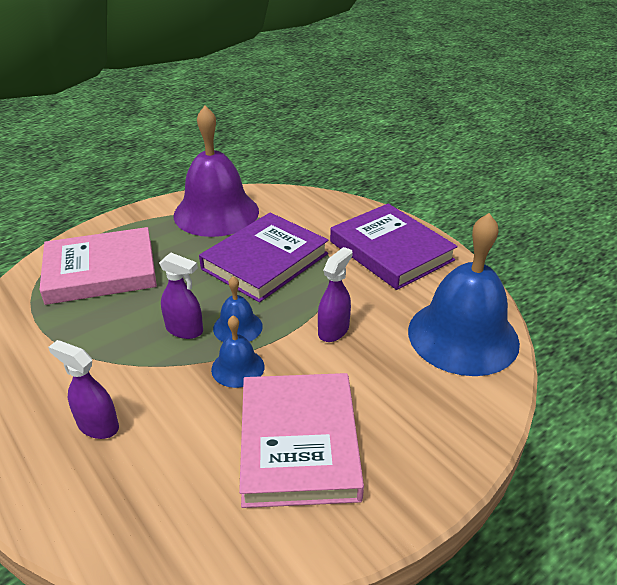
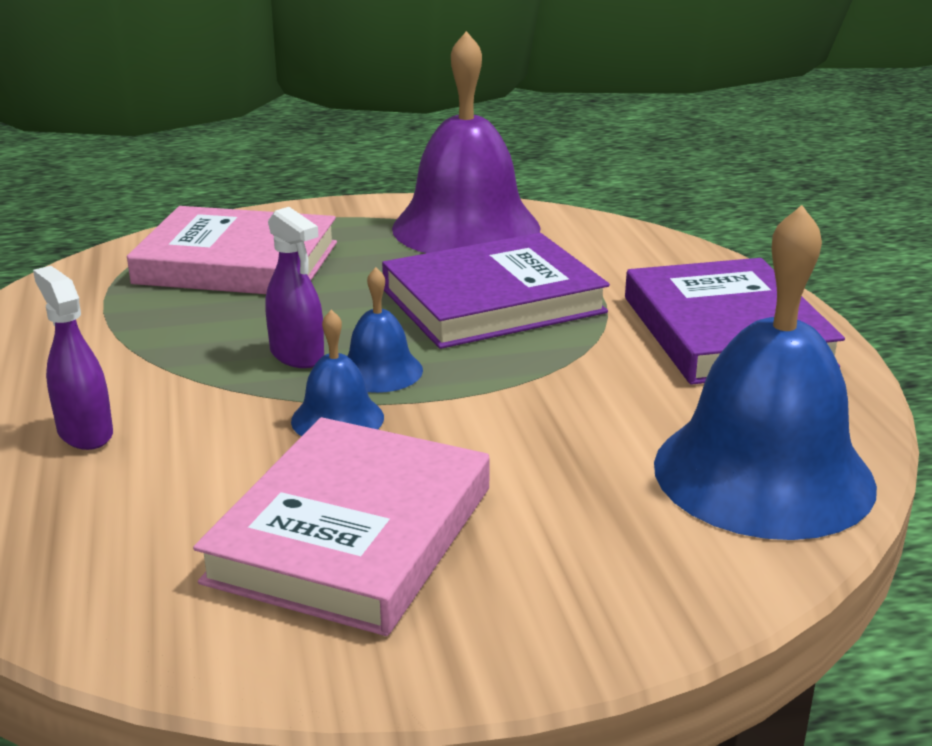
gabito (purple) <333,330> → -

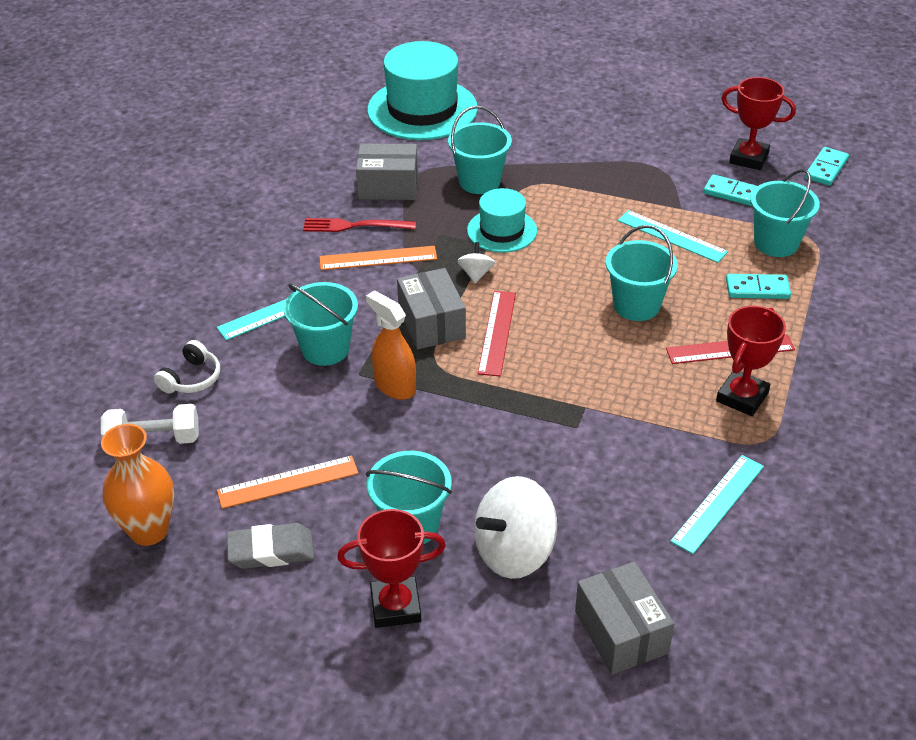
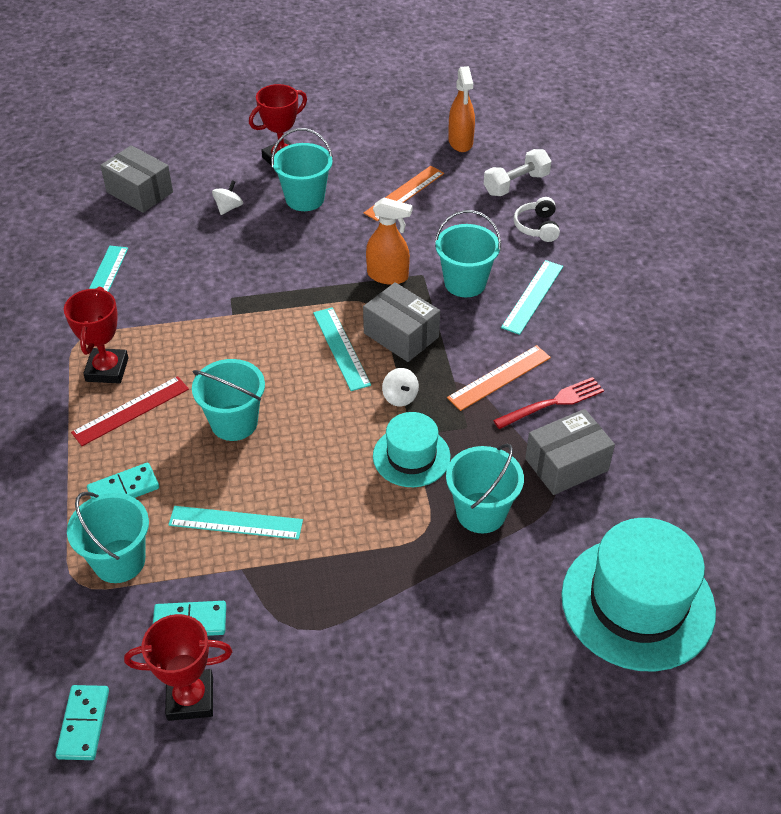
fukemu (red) <497,332> → fukemu (turquoise) <341,348>
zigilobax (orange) <149,531> → gabito (orange) <460,142>
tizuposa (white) <514,552> → tizuposa (white) <228,208>, x0.47
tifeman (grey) <271,551> → -

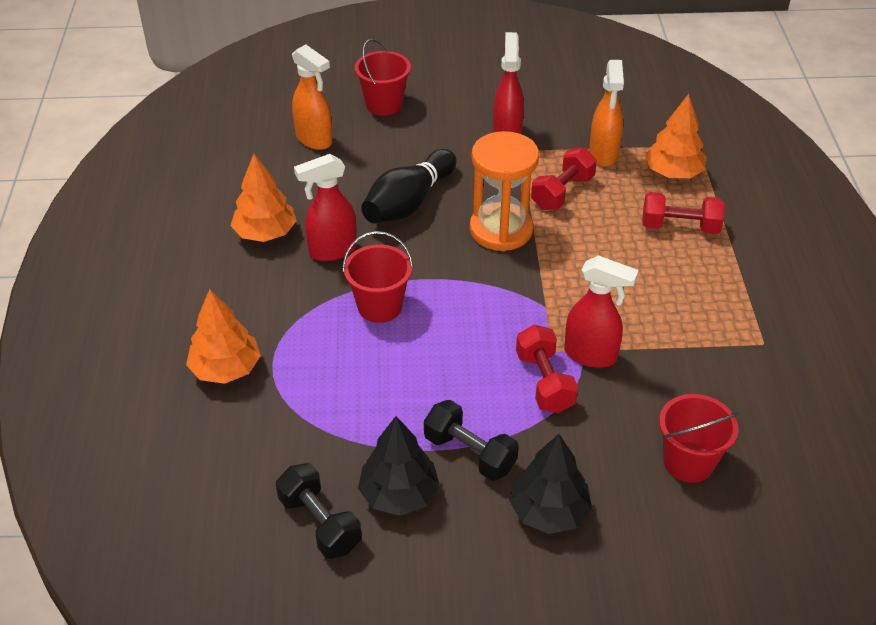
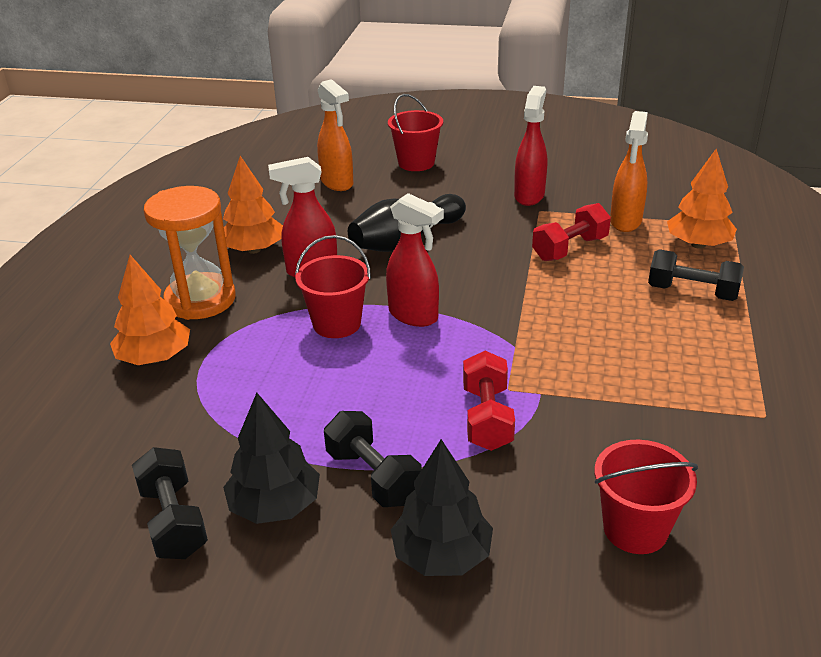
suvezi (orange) <501,230> → suvezi (orange) <200,300>, move
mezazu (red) <680,227> → mezazu (black) <692,292>
gabito (red) <591,355> → gabito (red) <414,316>, move

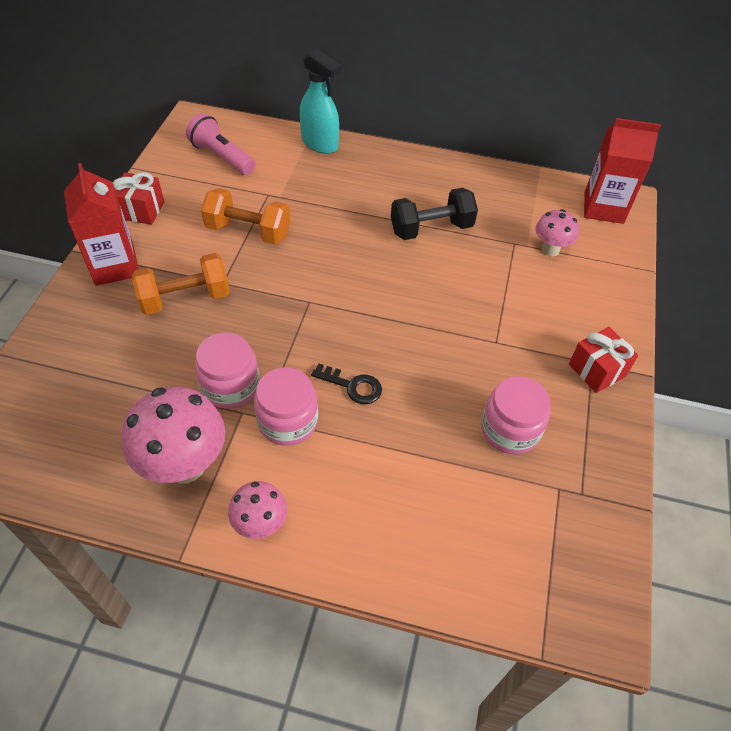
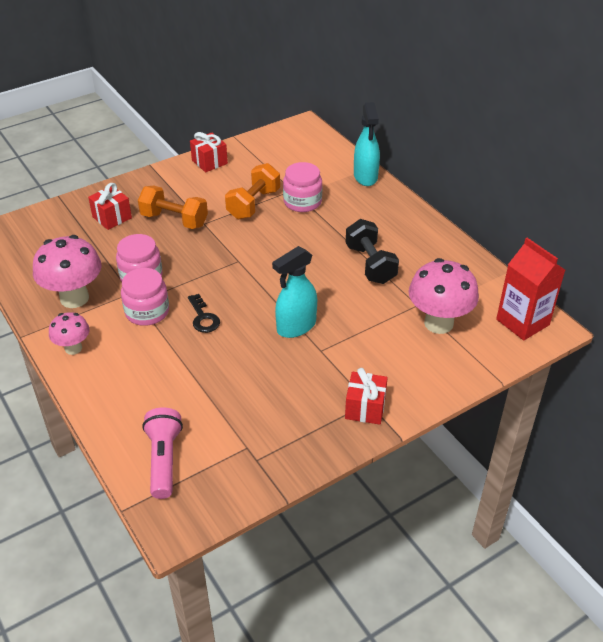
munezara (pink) <222,157> → munezara (pink) <164,460>, move
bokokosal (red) <115,266> → -
mezazu (orange) <248,231> → mezazu (orange) <253,204>, 60 degrees clockwise
mezazu (black) <431,229> → mezazu (black) <370,264>, 45 degrees clockwise
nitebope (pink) <550,249> → nitebope (pink) <438,323>, x1.76
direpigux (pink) <510,429> → direpigux (pink) <302,202>, move
- → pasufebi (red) <112,217>
- → gabito (turquoise) <296,326>

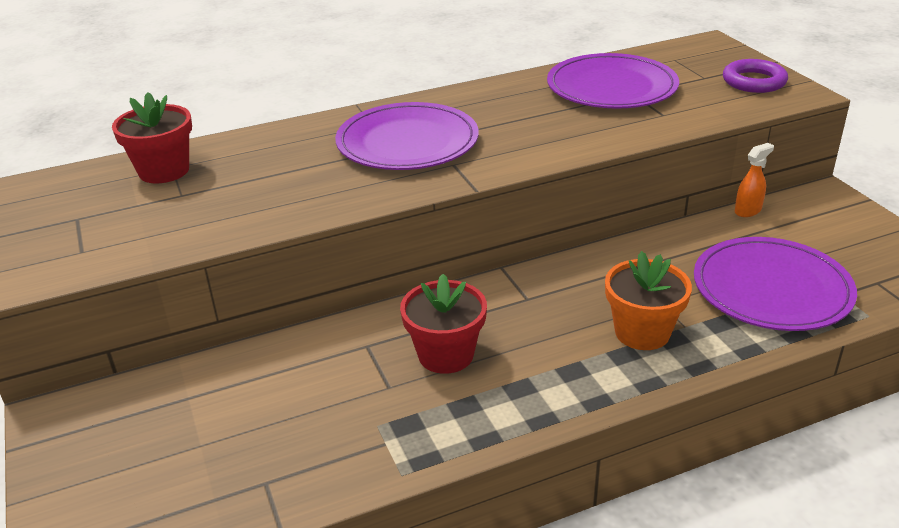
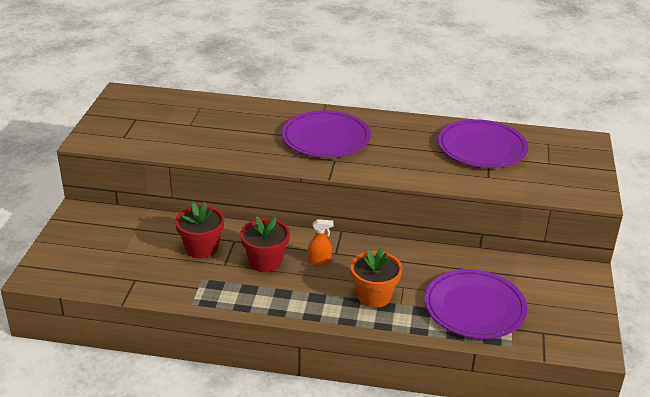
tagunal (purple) <754,81> → -
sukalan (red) <164,171> → sukalan (red) <201,248>, move
gabito (orange) <748,211> → gabito (orange) <319,261>, move

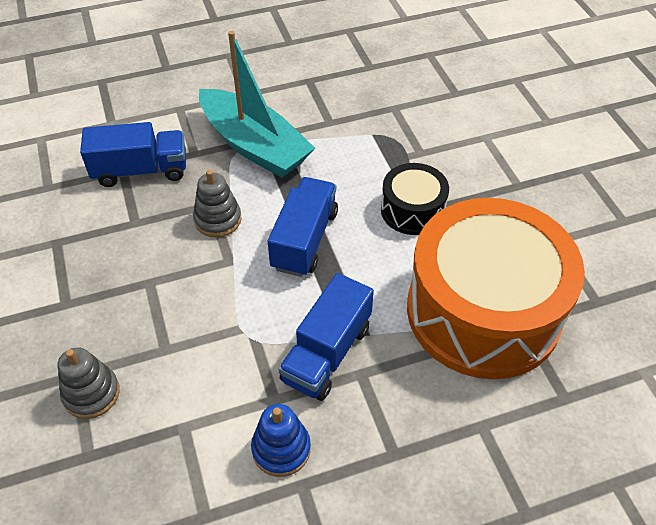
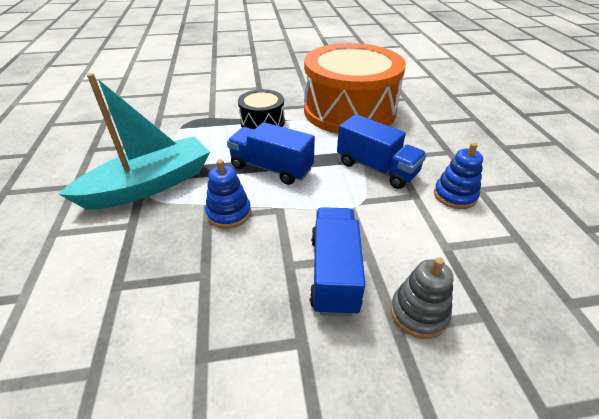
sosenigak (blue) <141,170> → sosenigak (blue) <334,273>, move
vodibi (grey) <218,219> → vodibi (blue) <229,213>

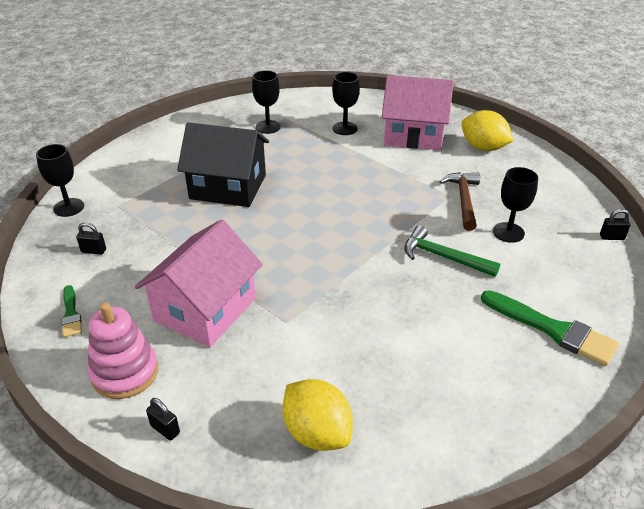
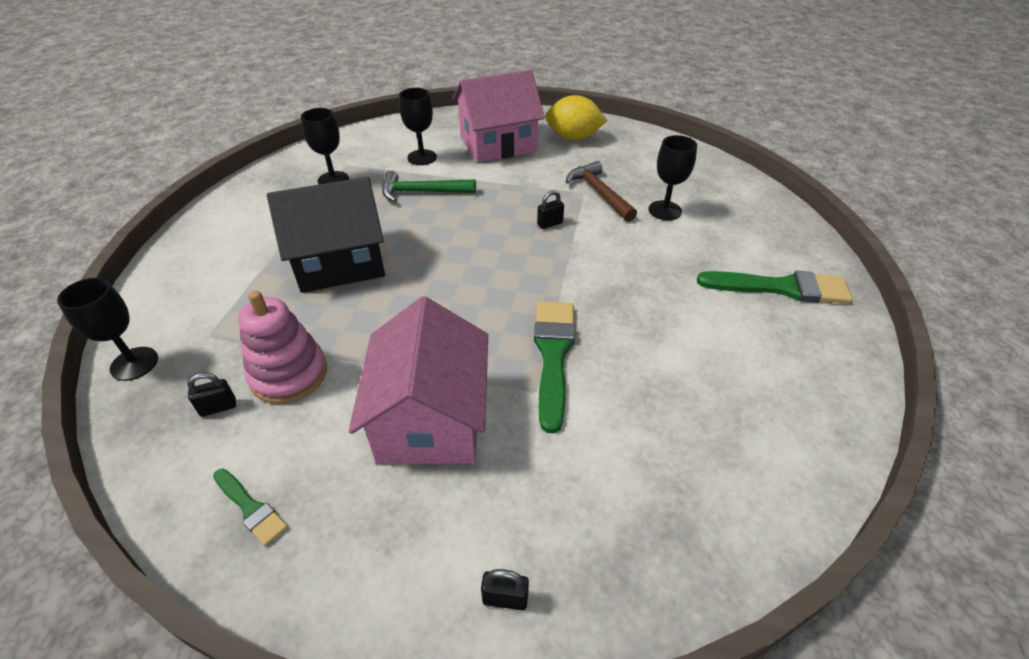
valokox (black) <611,237> → valokox (black) <550,224>, move
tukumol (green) <443,257> → tukumol (green) <422,192>, move
vodibi (pink) <125,373> → vodibi (pink) <289,374>, move
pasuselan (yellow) <317,432> → -
- → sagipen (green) <553,355>

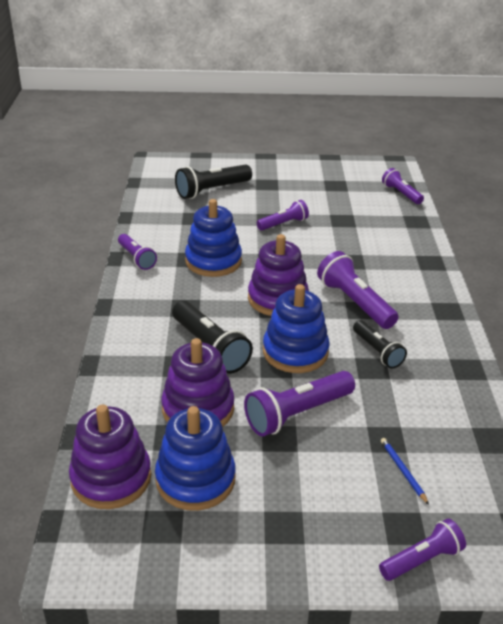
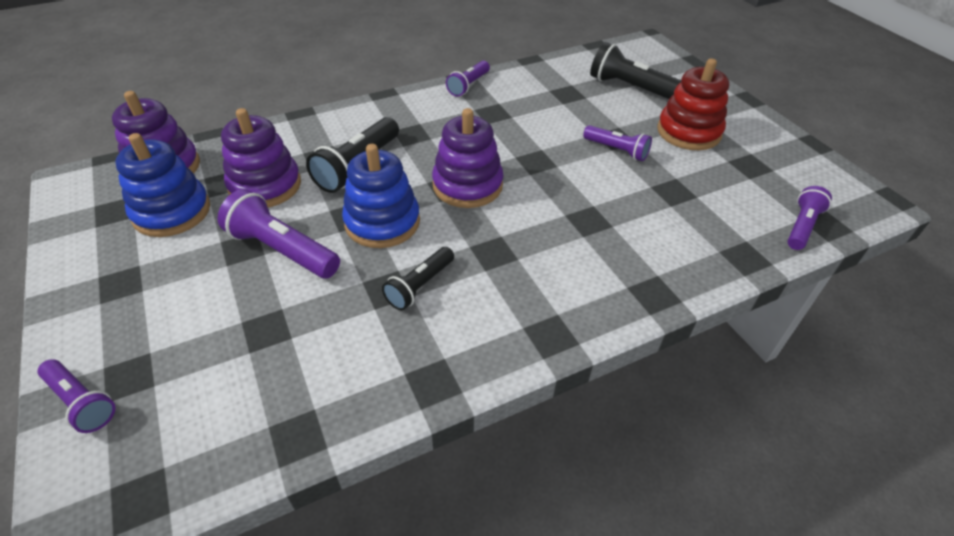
vodibi (blue) <213,261> → -
munezara (purple) <355,302> → -
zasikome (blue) <402,471> → -
- → vodibi (red) <688,132>

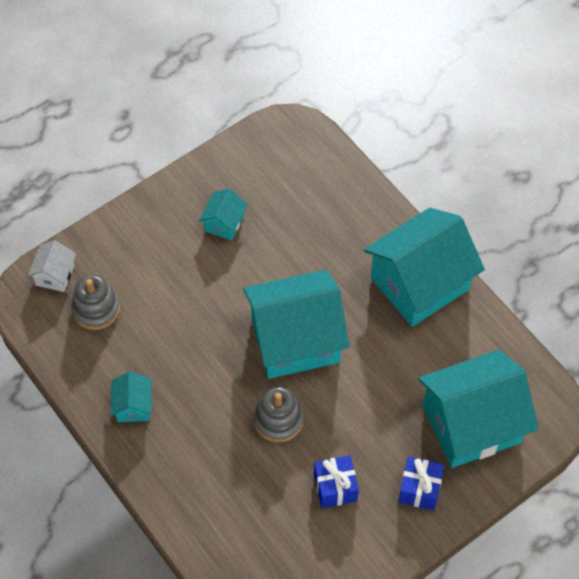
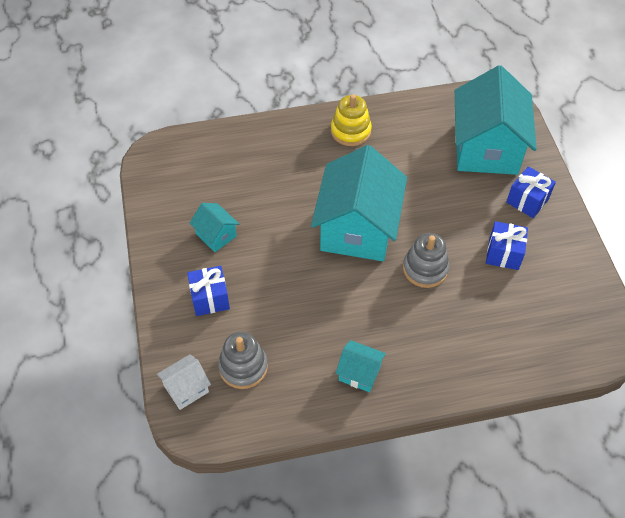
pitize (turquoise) <419,283> → vodibi (yellow) <350,131>
pitize (white) <55,275> → pitize (white) <186,389>, 75 degrees counterclockwise
- → pasufebi (blue) <210,298>

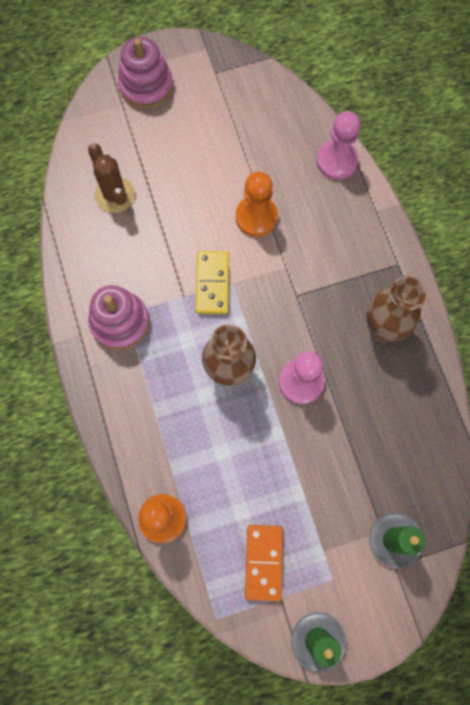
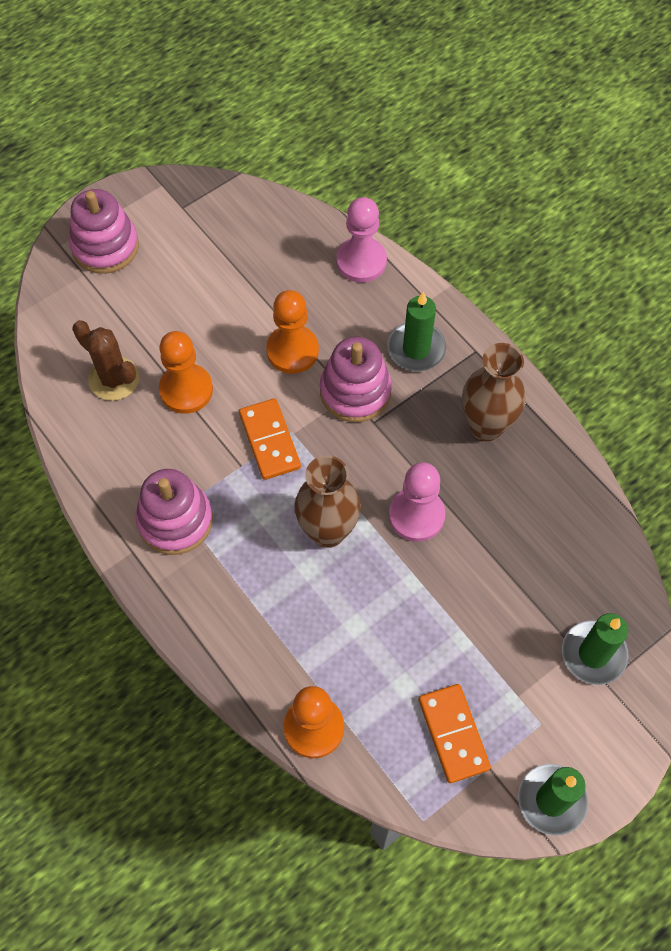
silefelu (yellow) <212,283> → silefelu (orange) <269,441>
- → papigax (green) <416,349>
- → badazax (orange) <186,390>
- → vodibi (pink) <355,391>

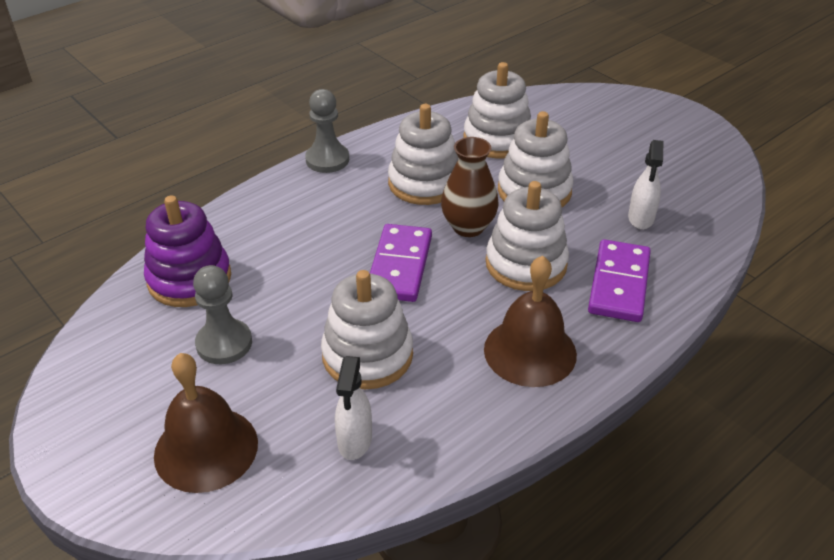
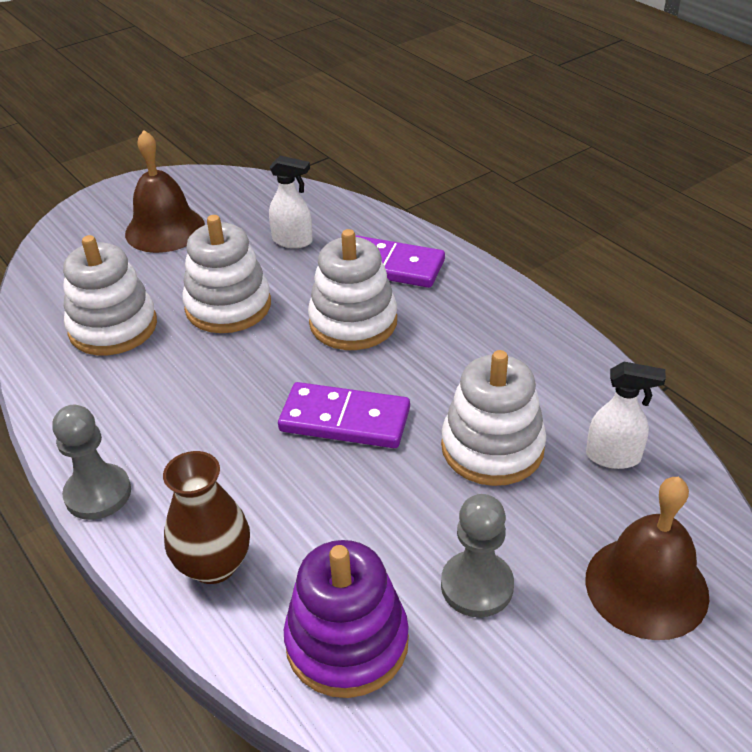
vodibi (white) <424,183> → -
zigilobax (brown) <468,227> → zigilobax (brown) <214,565>, move
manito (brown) <530,351> → manito (brown) <165,229>, move

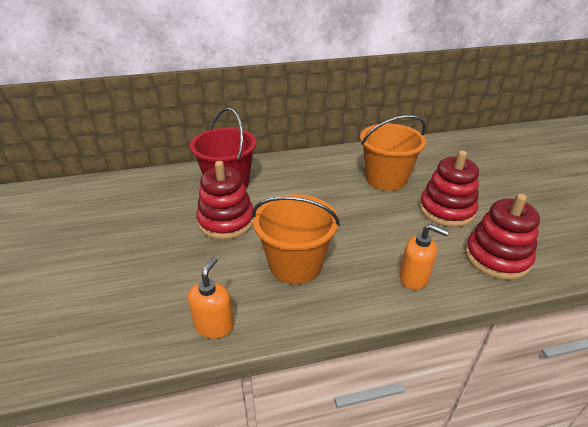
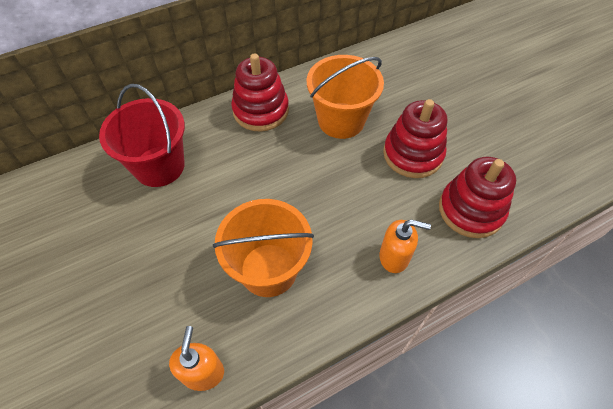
vodibi (red) <226,221> → vodibi (red) <261,110>, move

